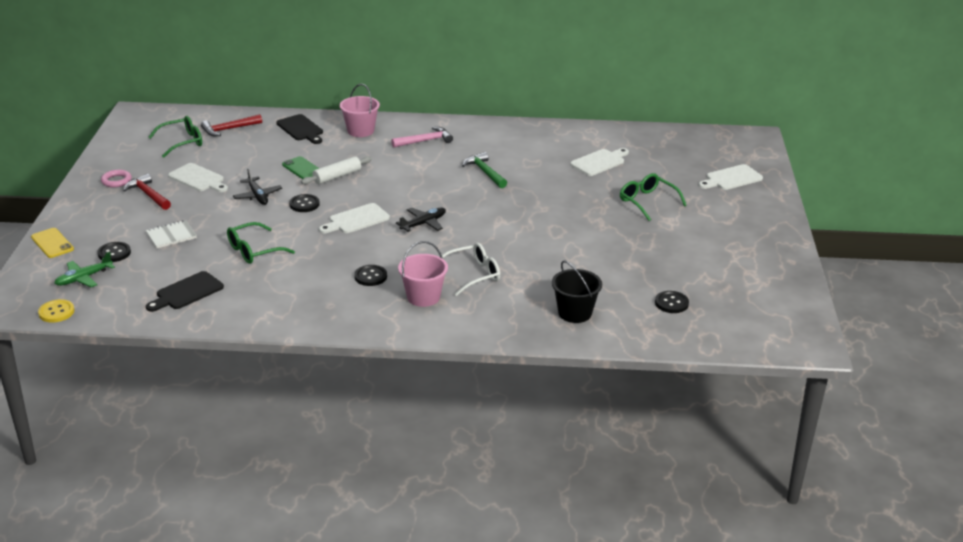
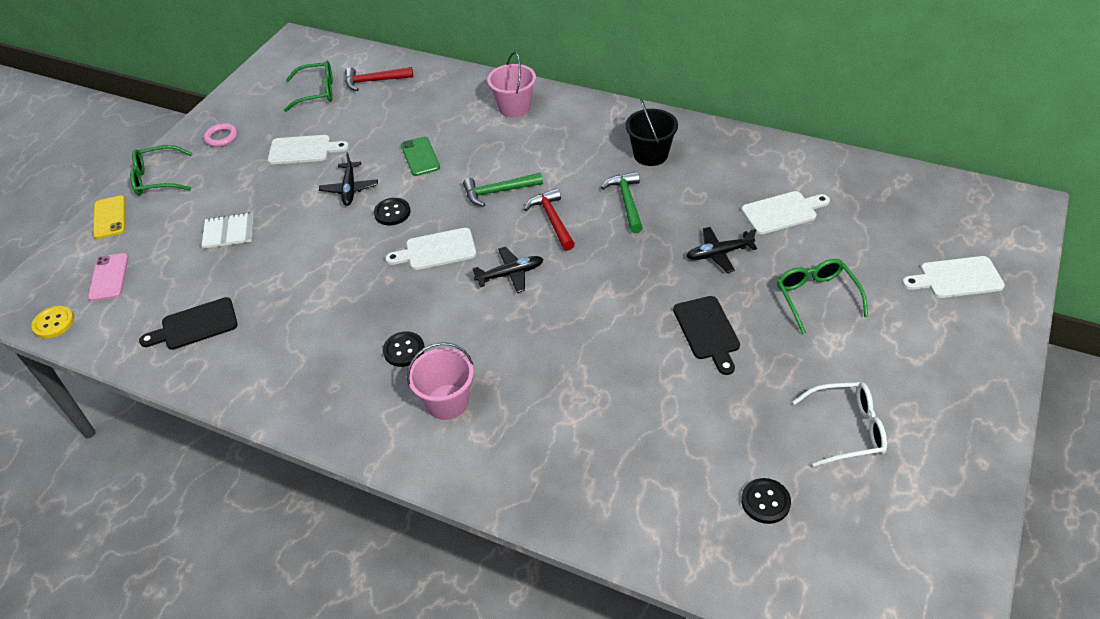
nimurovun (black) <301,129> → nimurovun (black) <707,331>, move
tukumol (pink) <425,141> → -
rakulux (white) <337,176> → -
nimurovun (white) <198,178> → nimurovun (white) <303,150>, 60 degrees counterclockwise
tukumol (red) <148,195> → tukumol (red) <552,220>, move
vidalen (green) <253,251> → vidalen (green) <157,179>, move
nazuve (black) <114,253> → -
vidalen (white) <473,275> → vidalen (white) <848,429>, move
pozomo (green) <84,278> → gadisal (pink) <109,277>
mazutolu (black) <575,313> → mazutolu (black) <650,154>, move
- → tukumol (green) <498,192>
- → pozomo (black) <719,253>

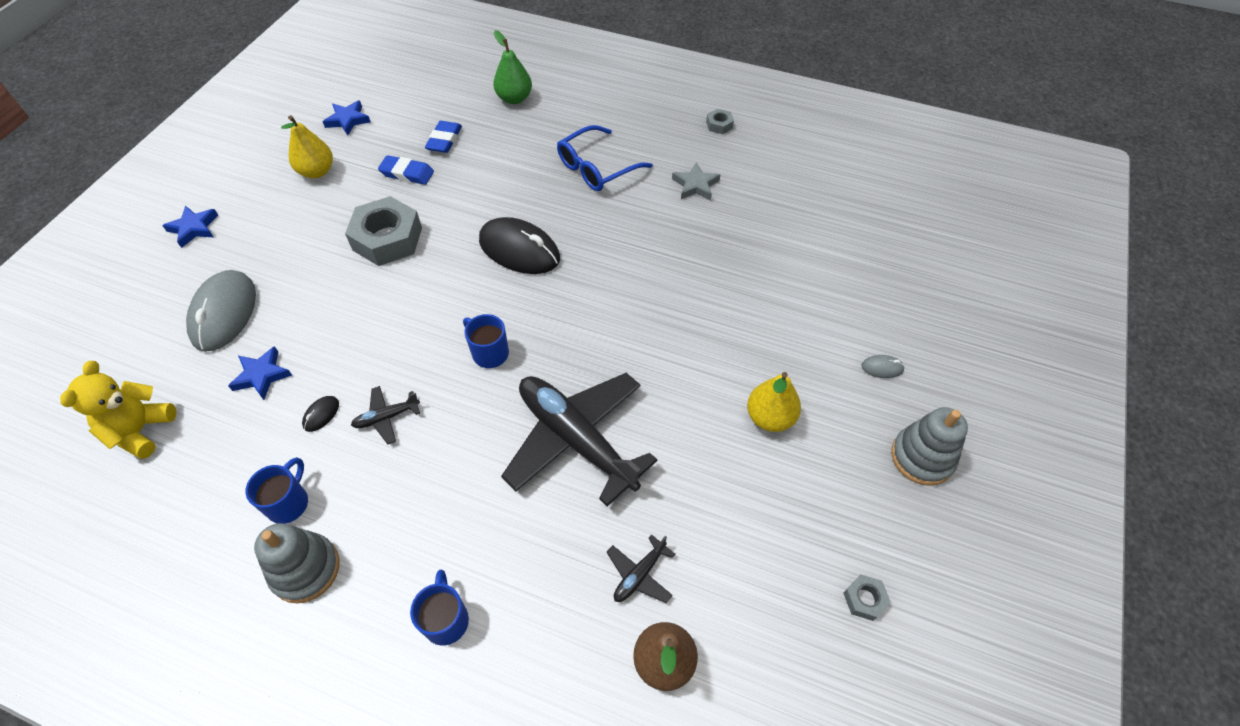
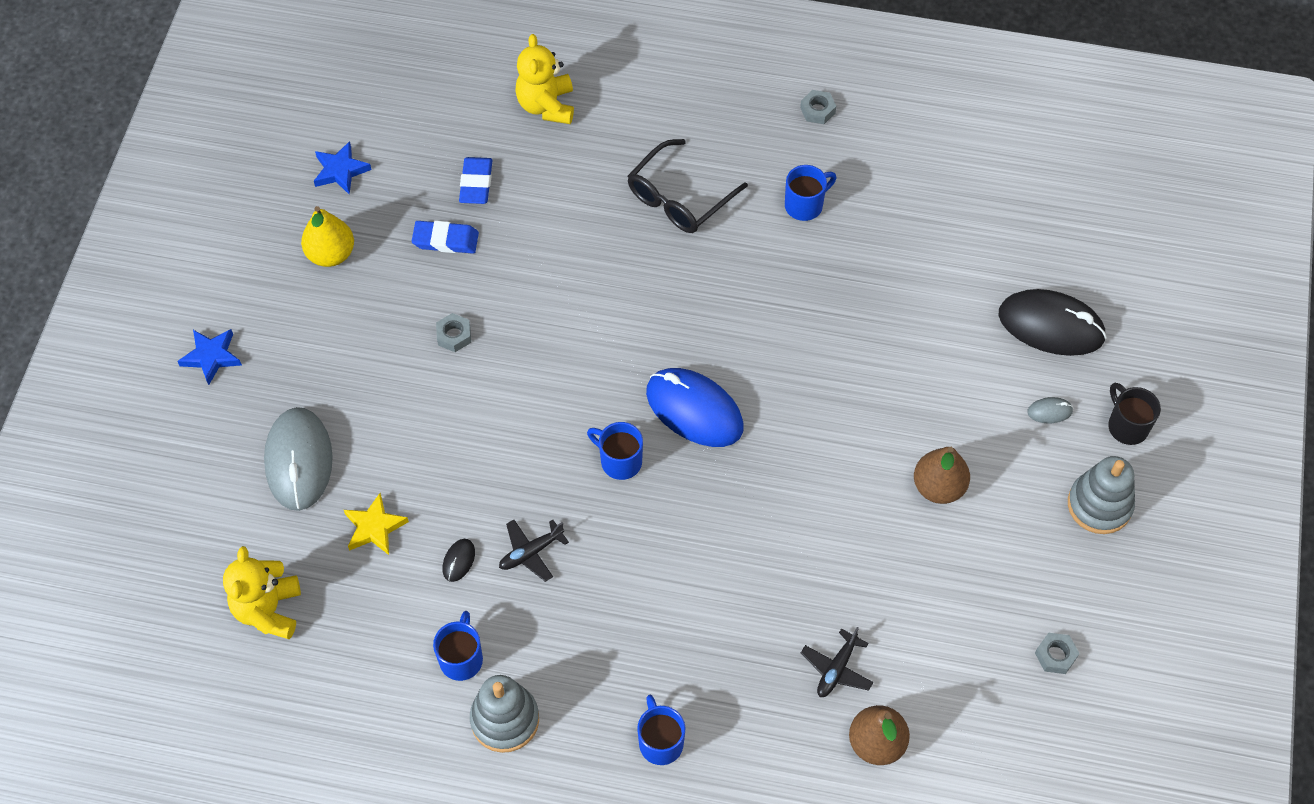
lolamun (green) <514,98> → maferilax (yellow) <546,106>
vidalen (blue) <597,168> → vidalen (black) <679,197>
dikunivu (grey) <695,185> → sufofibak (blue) <805,205>
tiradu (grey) <387,239> → tiradu (grey) <454,335>, x0.44
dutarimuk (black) <519,250> → dutarimuk (black) <1051,326>, move
dikunivu (blue) <262,375> → dikunivu (yellow) <374,527>
lolamun (yellow) <770,418> → lolamun (brown) <938,487>
pozomo (black) <576,439> → -
- → dutarimuk (blue) <694,410>
- → sufofibak (black) <1127,426>

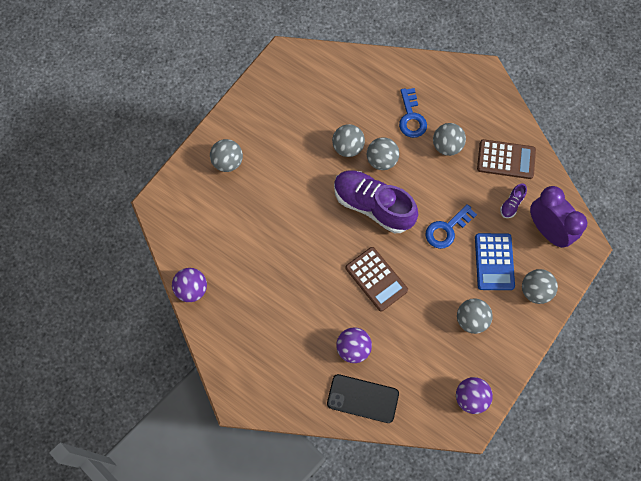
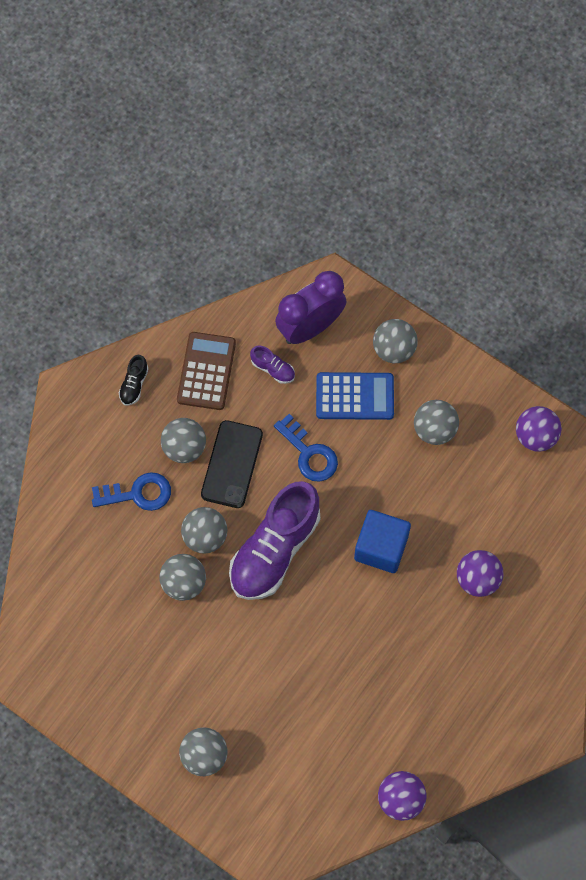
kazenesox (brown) <376,279> → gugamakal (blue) <381,547>
gadisal (black) <362,398> → gadisal (black) <232,464>, move
- → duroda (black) <134,384>

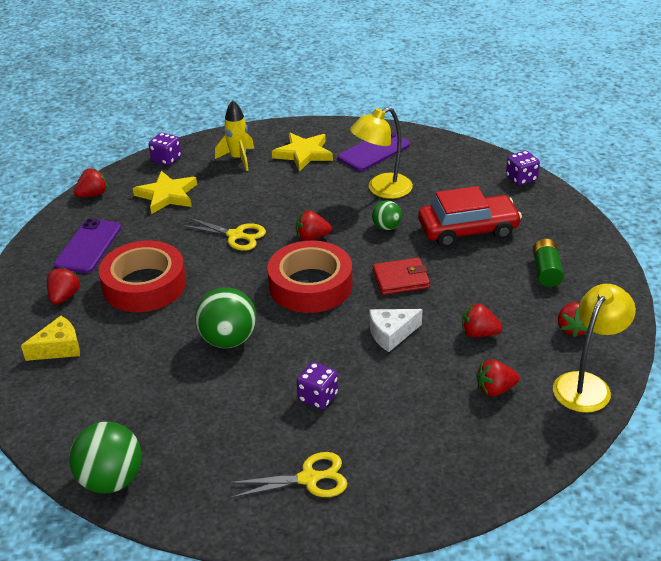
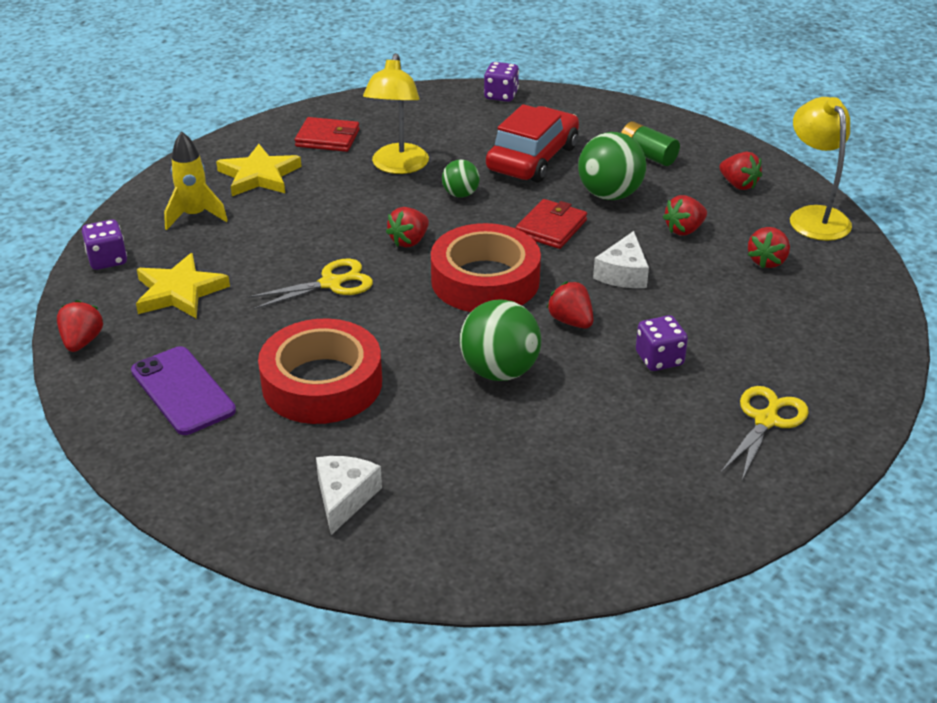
gadisal (purple) <374,151> → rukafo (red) <327,138>
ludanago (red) <64,297> → ludanago (red) <571,321>, move
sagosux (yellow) <58,348> → sagosux (white) <344,498>
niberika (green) <111,480> → niberika (green) <609,195>, move

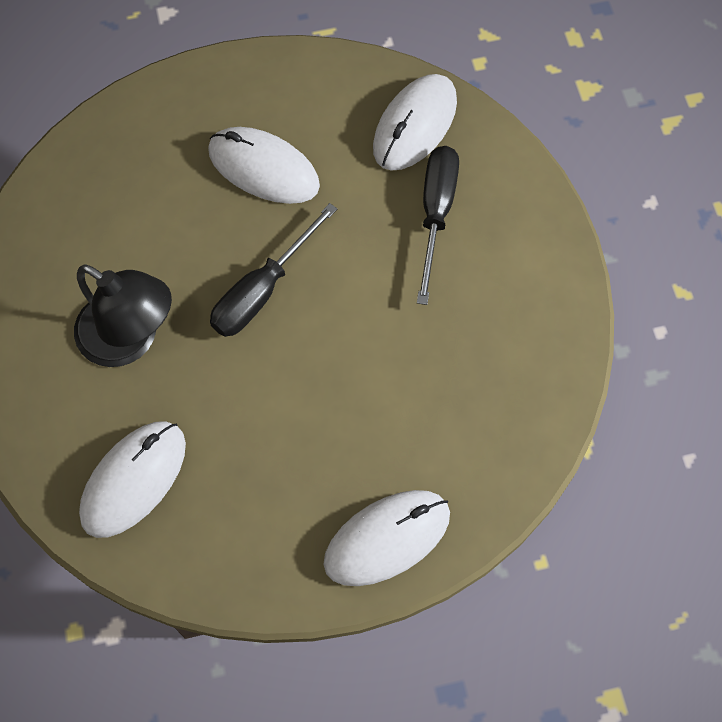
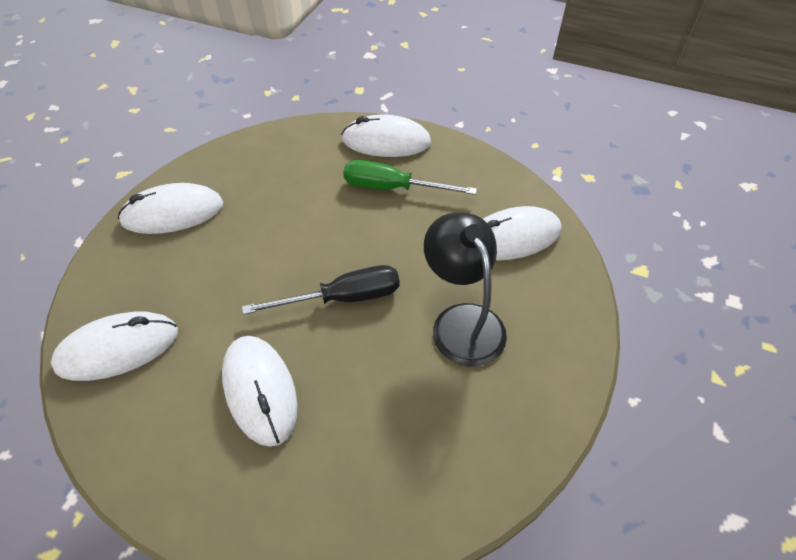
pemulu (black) <436,214> → -
- → pemulu (green) <392,188>
- → dutarimuk (white) <173,213>

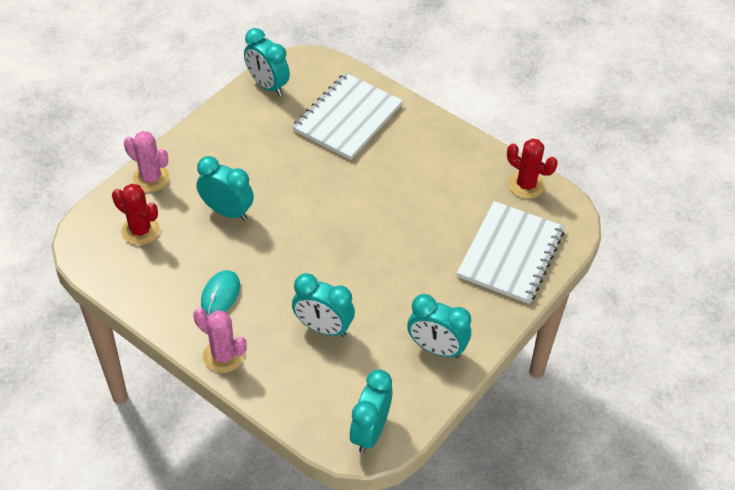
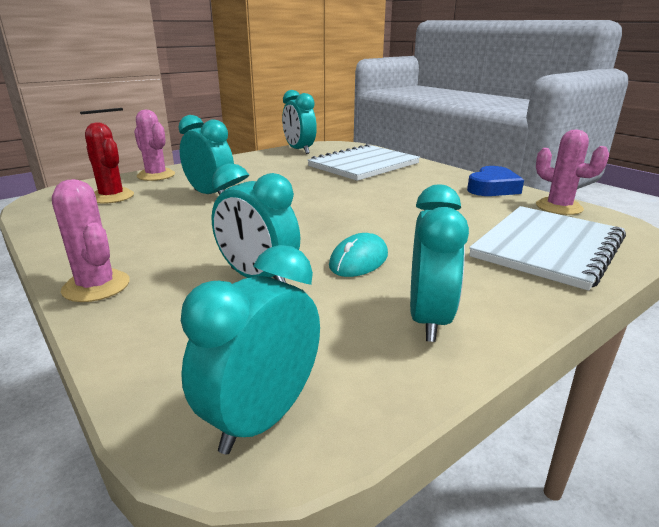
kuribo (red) <526,185> → kuribo (pink) <559,207>
dutarimuk (turquoise) <220,294> → dutarimuk (turquoise) <359,260>, move
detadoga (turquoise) <436,348> → detadoga (turquoise) <429,319>, 120 degrees counterclockwise
- → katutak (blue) <492,188>

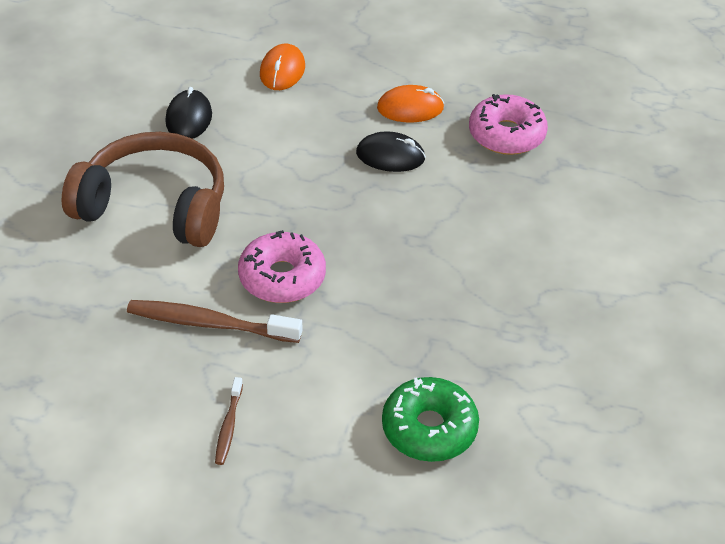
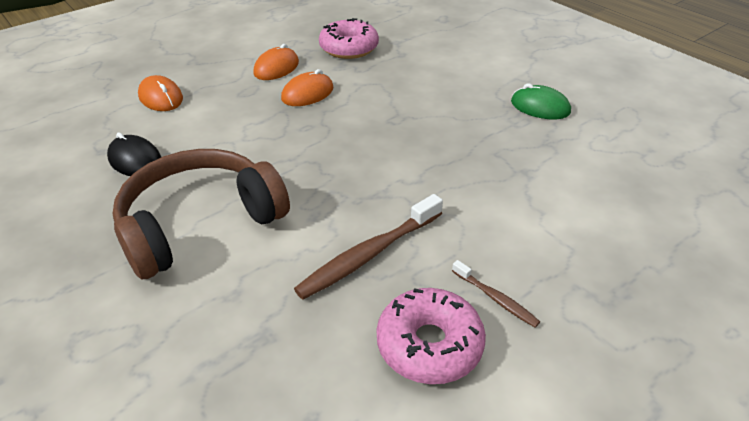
dutarimuk (black) <390,156> → dutarimuk (orange) <307,93>
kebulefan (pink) <282,277> → kebulefan (pink) <429,344>, move
kebulefan (green) <429,428> → -
- → dutarimuk (green) <540,107>

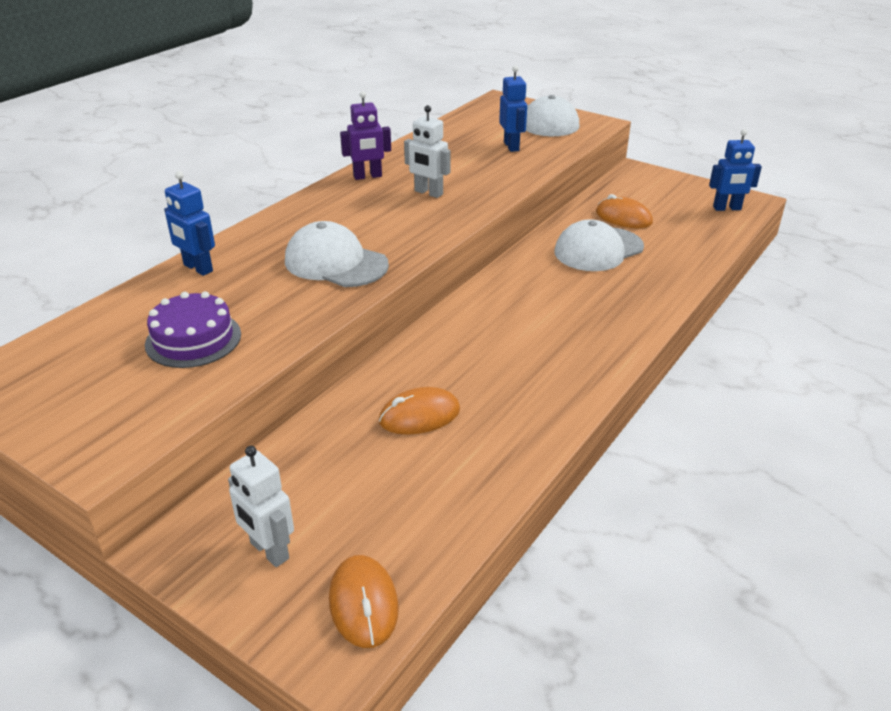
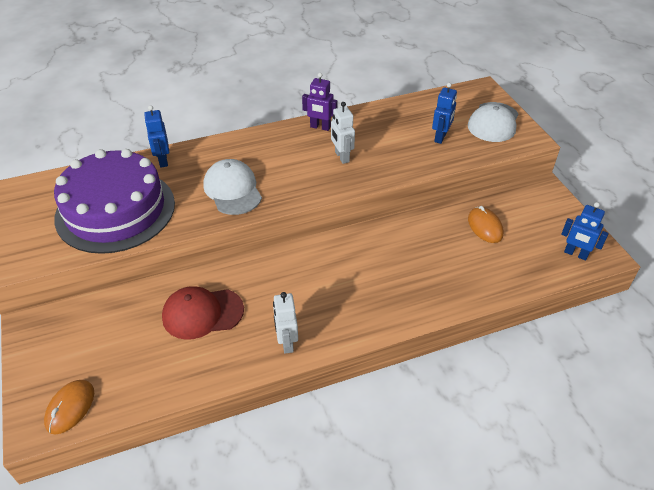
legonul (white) <598,249> → -
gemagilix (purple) <193,339> → gemagilix (purple) <115,210>, x2.08
dutarimuk (orange) <419,415> → legonul (red) <202,313>
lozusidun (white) <269,551> → lozusidun (white) <287,342>, move

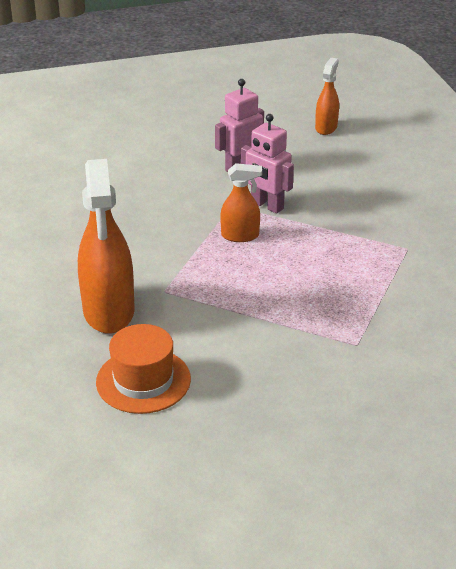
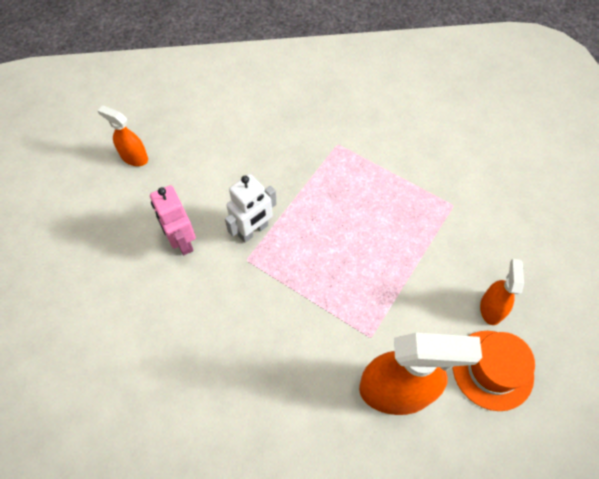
lozusidun (pink) <267,206> → lozusidun (white) <253,231>
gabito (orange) <240,236> → gabito (orange) <491,308>, move

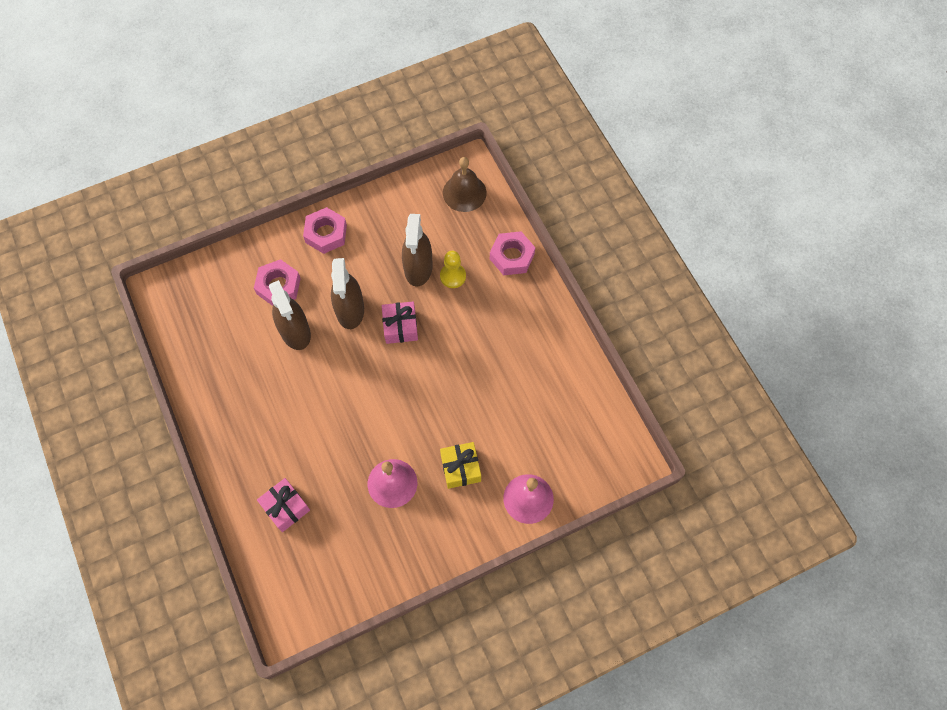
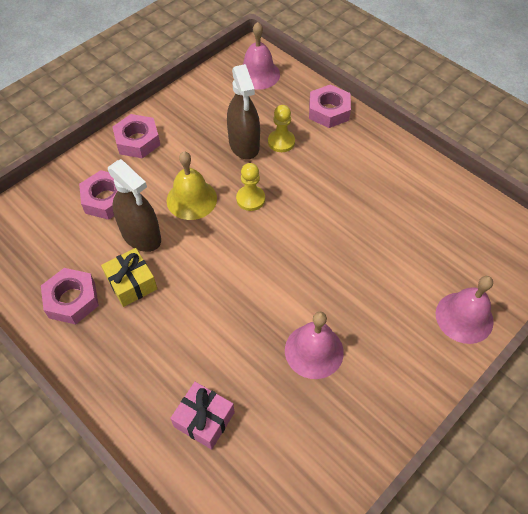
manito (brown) <464,192> → manito (pink) <258,74>
gabito (brown) <350,310> → manito (yellow) <191,199>
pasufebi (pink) <400,327> → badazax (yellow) <250,199>
pasufebi (yellow) <460,468> → pasufebi (yellow) <132,283>, move
- → tiradu (pink) <72,300>

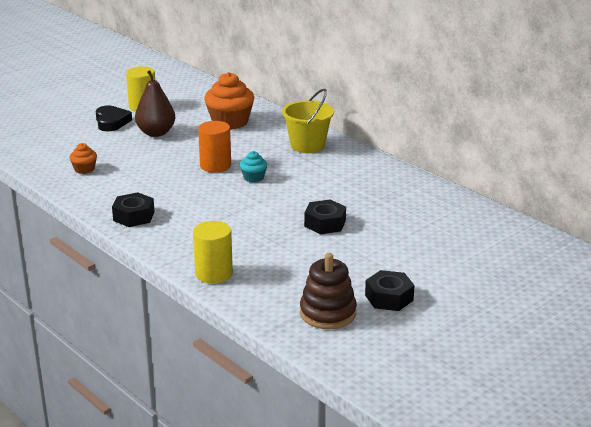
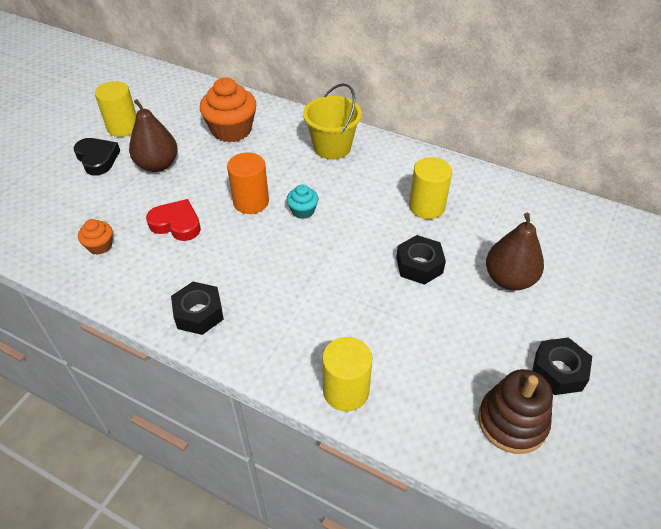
- → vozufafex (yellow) <426,207>
- → katutak (red) <176,224>
- → lolamun (brown) <509,279>

